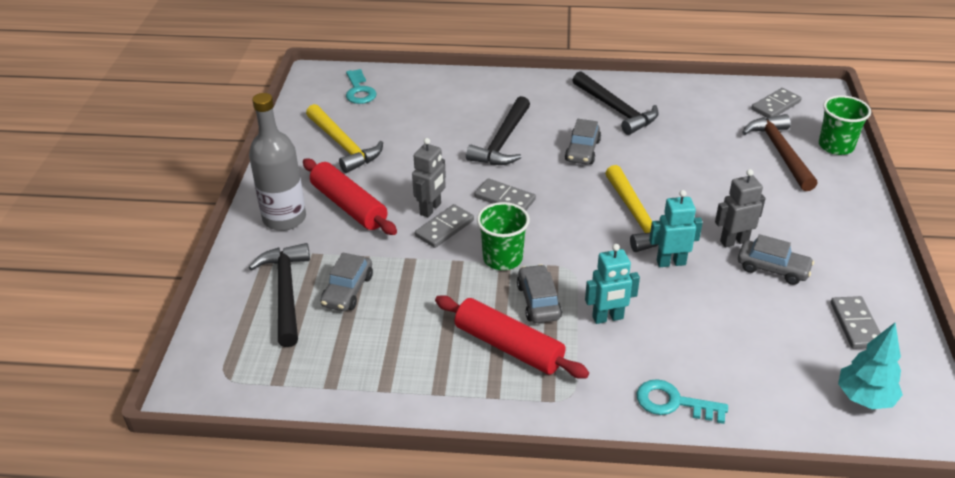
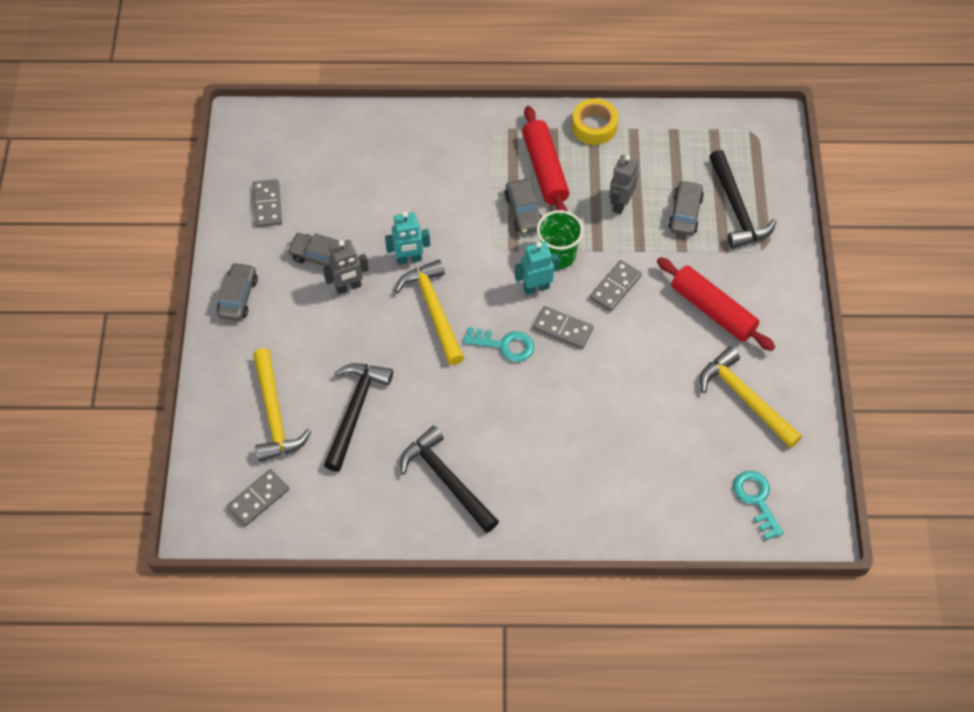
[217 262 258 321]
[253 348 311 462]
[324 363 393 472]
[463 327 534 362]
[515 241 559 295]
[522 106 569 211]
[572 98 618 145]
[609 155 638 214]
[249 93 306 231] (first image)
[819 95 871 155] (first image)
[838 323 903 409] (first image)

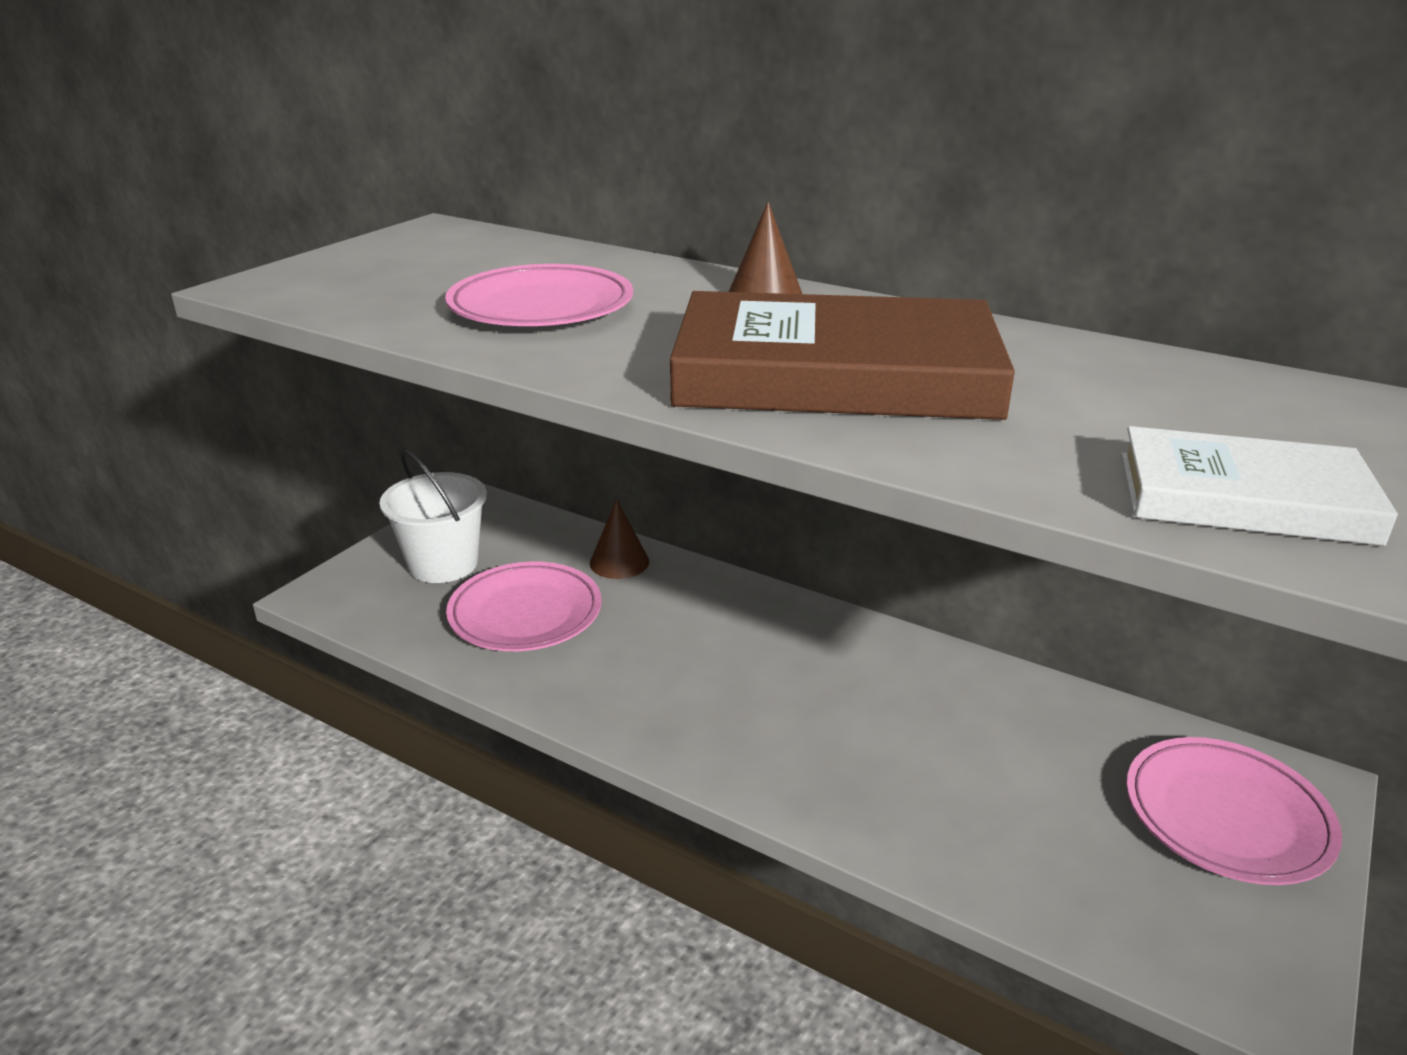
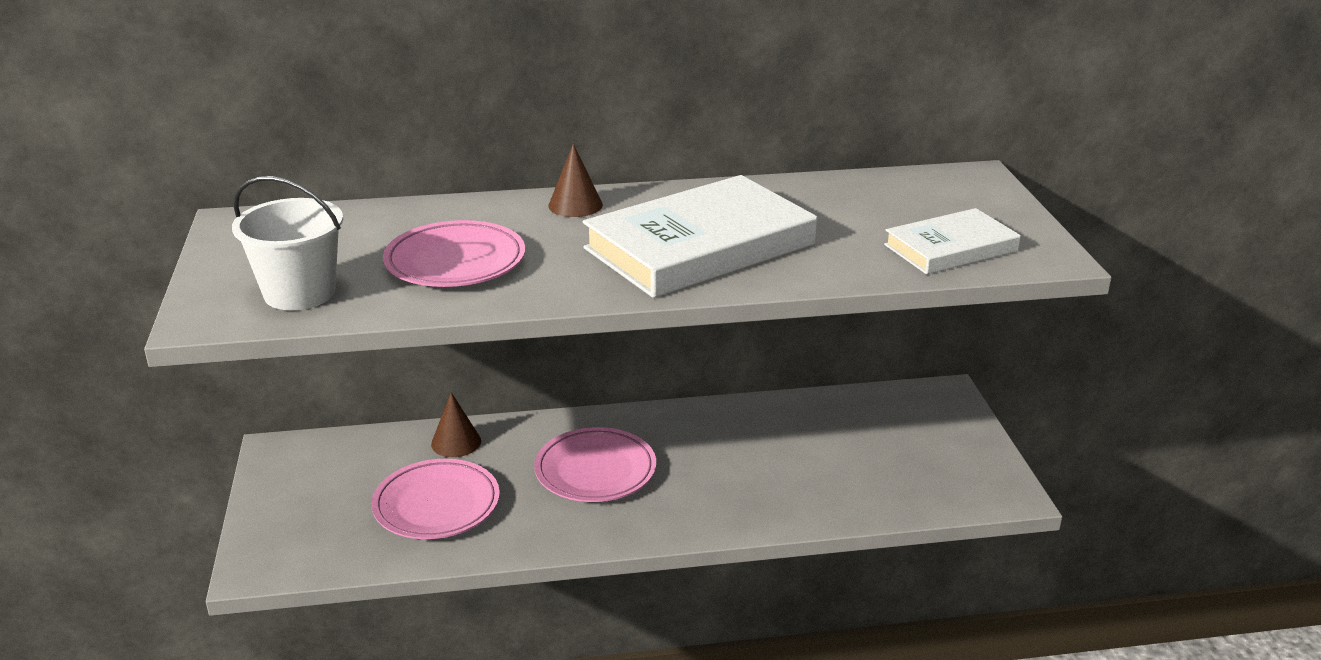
[232 176 343 310]
[534 427 656 502]
[583 175 817 298]

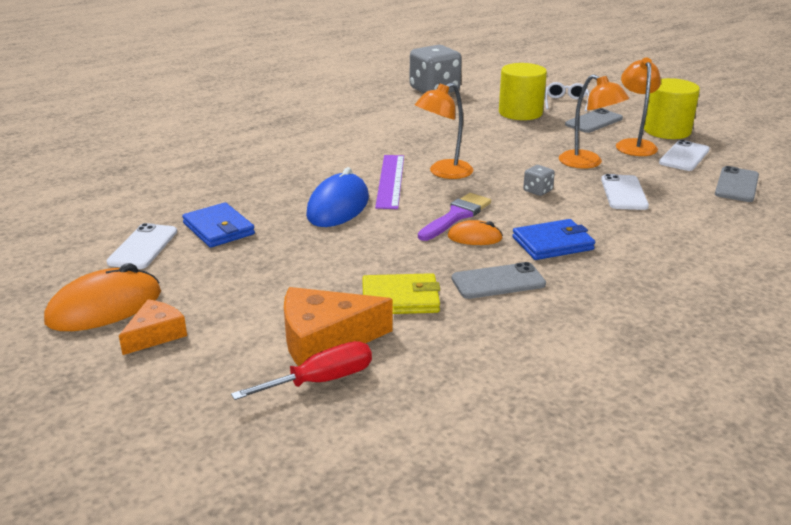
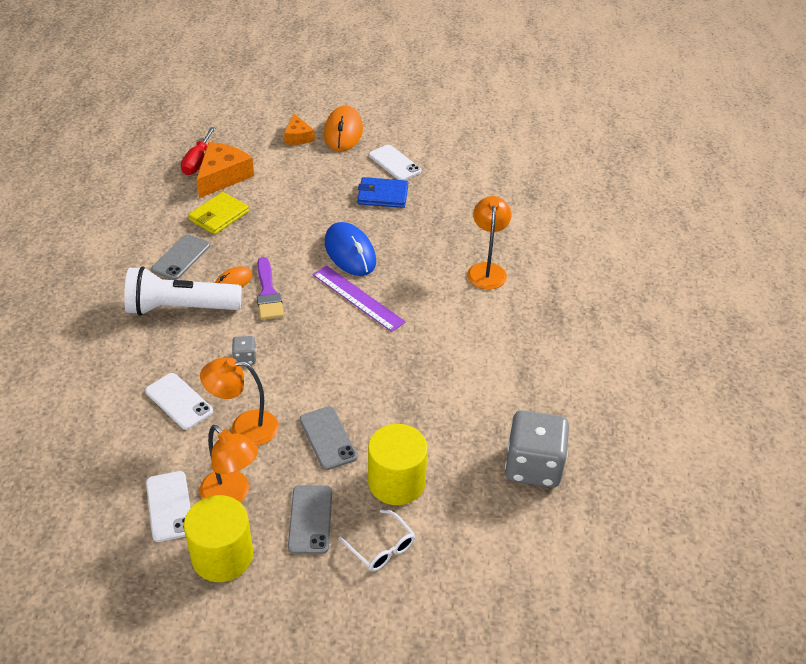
[124 266 242 316]
[300 406 357 470]
[467 196 512 290]

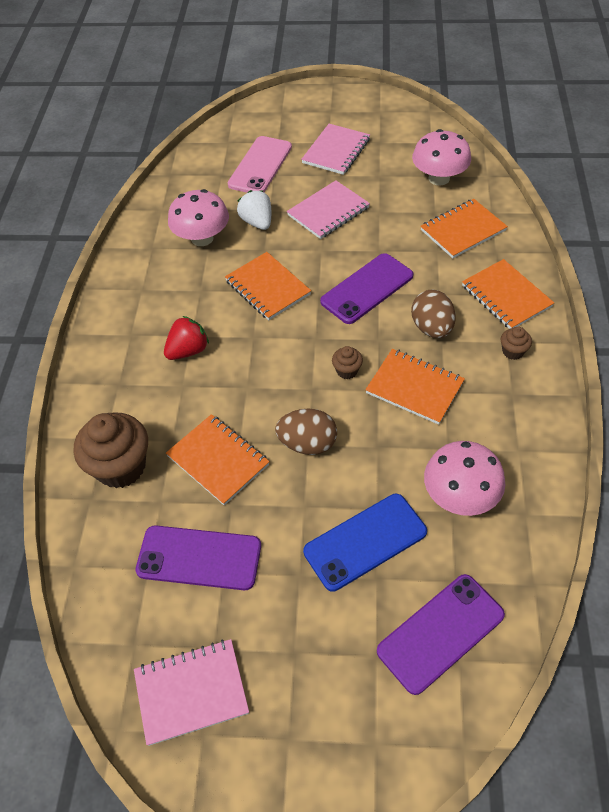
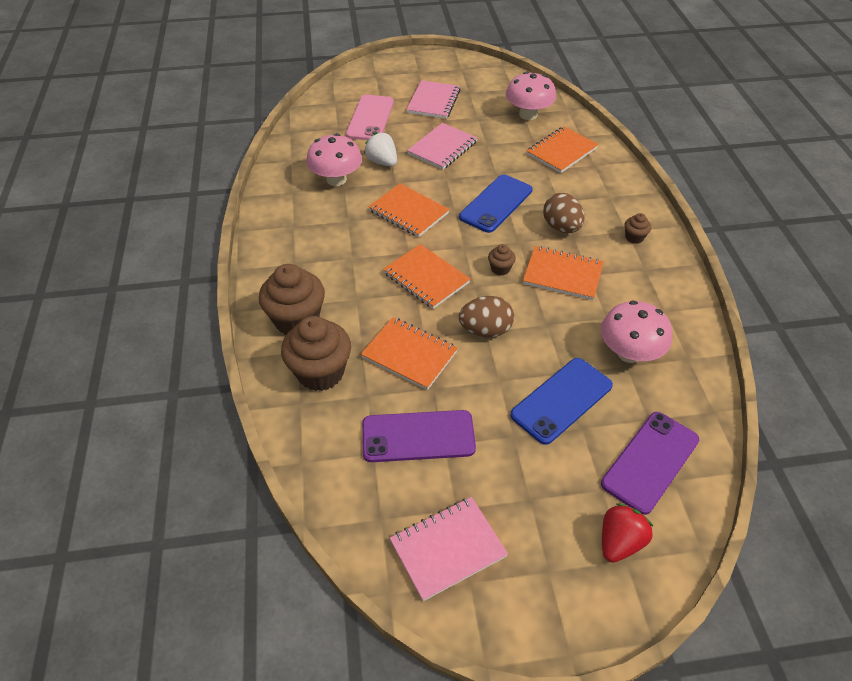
[259 264 325 335]
[383 244 471 309]
[459 175 533 233]
[602 503 654 563]

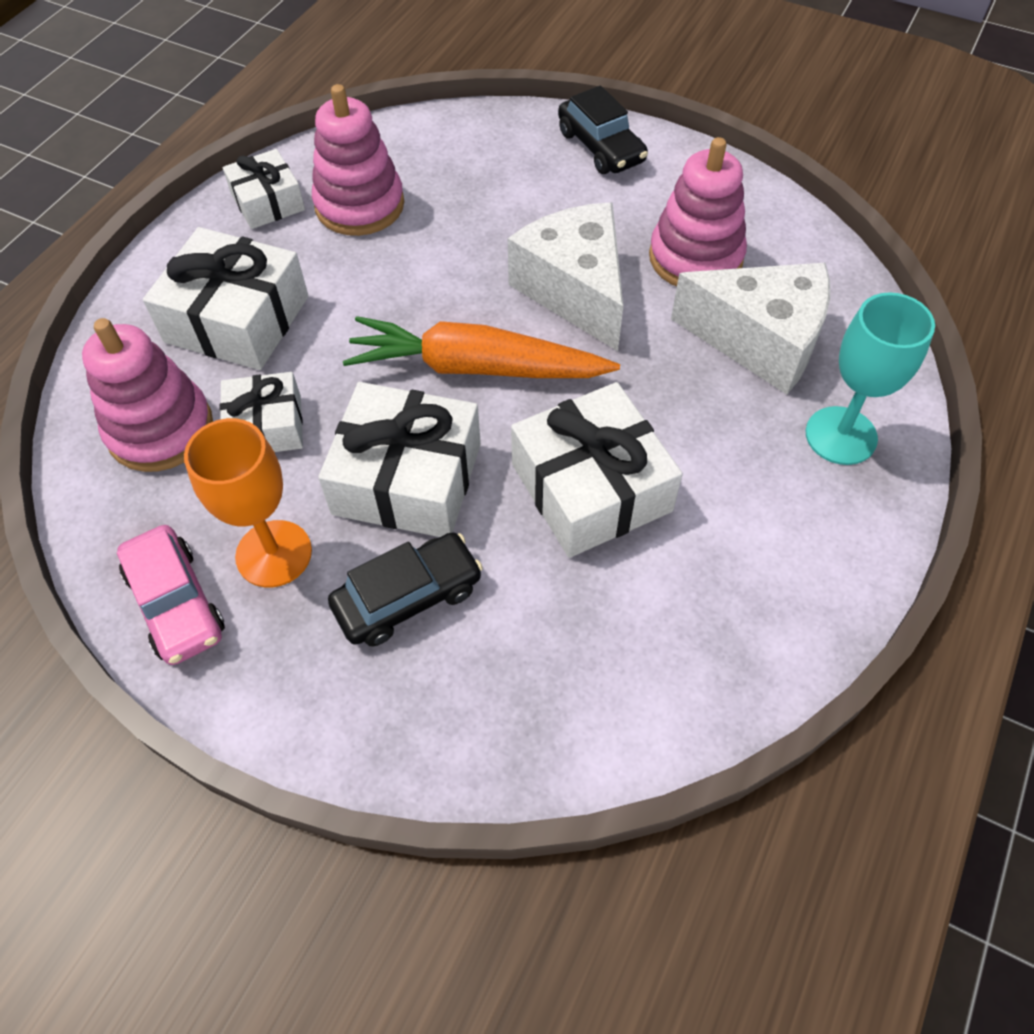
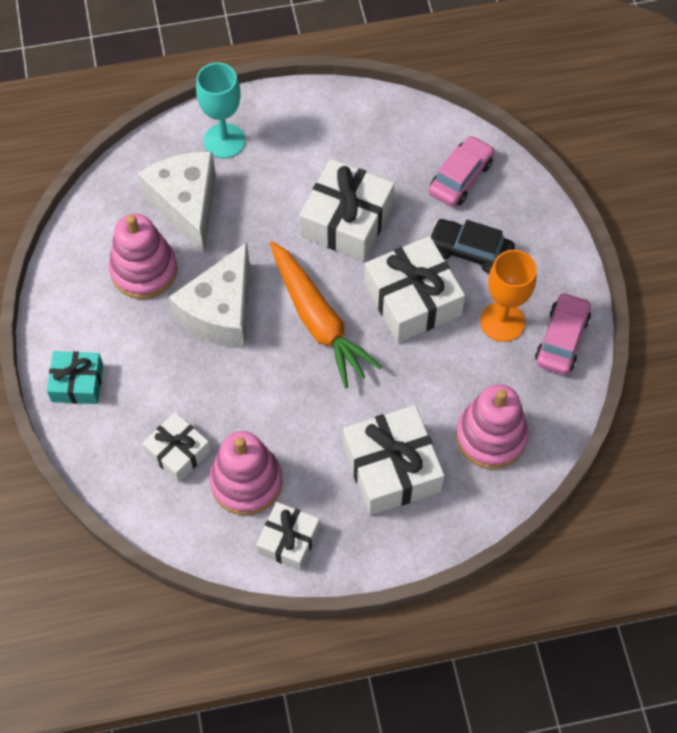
[47 351 103 404]
[142 412 211 482]
[429 135 494 207]

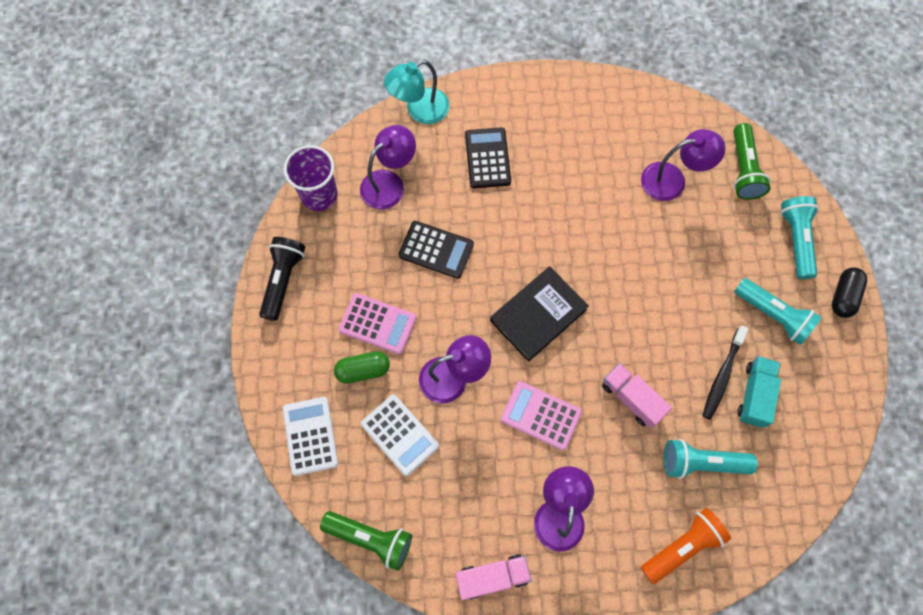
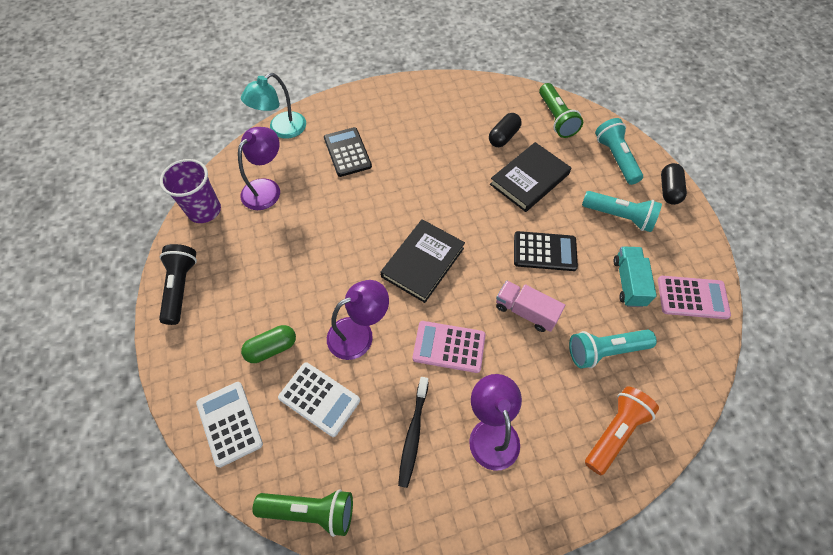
[398 377 429 488]
[489 113 522 147]
[490 142 572 212]
[514 231 578 271]
[658 276 731 319]
[455 554 532 600] (first image)

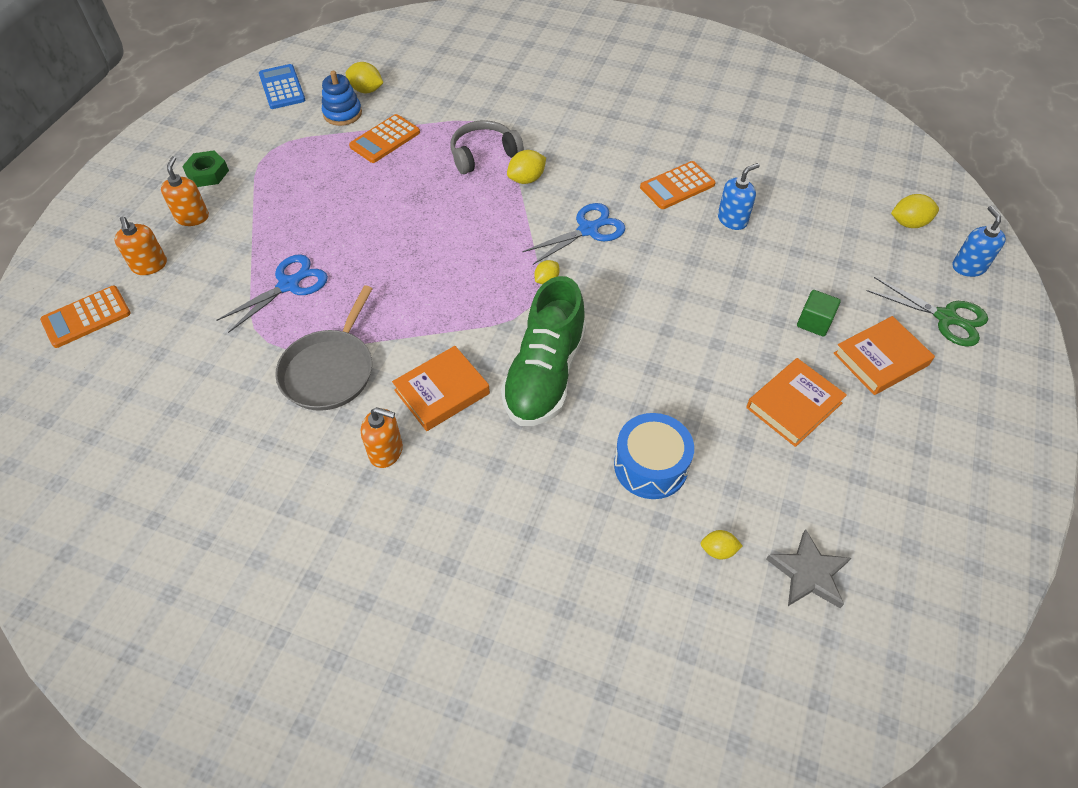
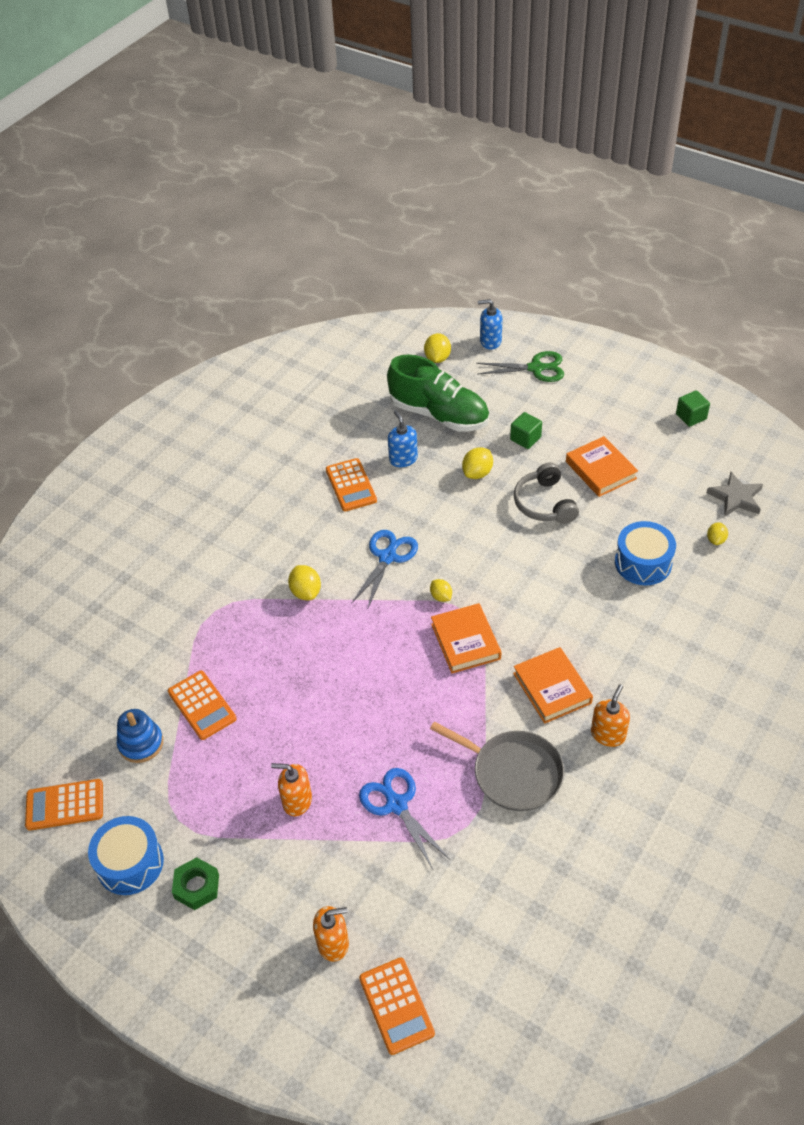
[25 779 103 831]
[88 816 164 895]
[271 763 312 816]
[351 530 418 608]
[387 355 489 432]
[431 603 501 673]
[462 447 493 479]
[476 351 564 382]
[514 462 579 524]
[676 390 710 427]

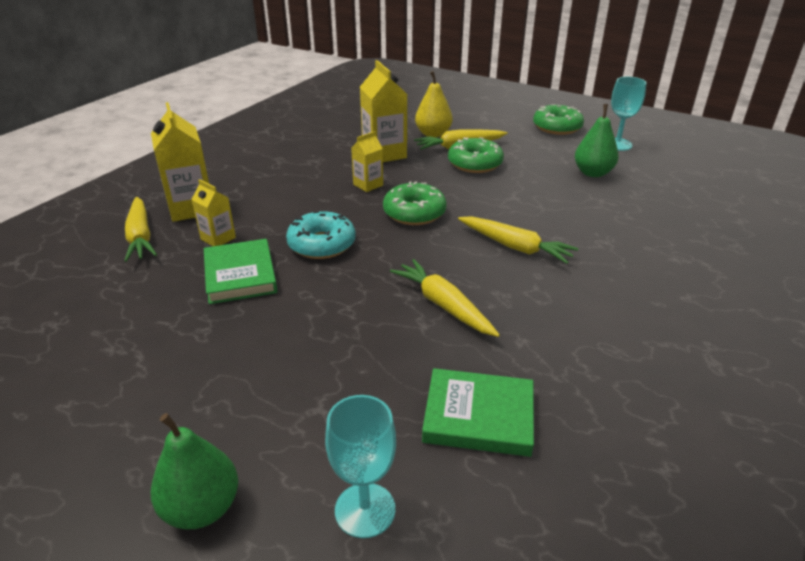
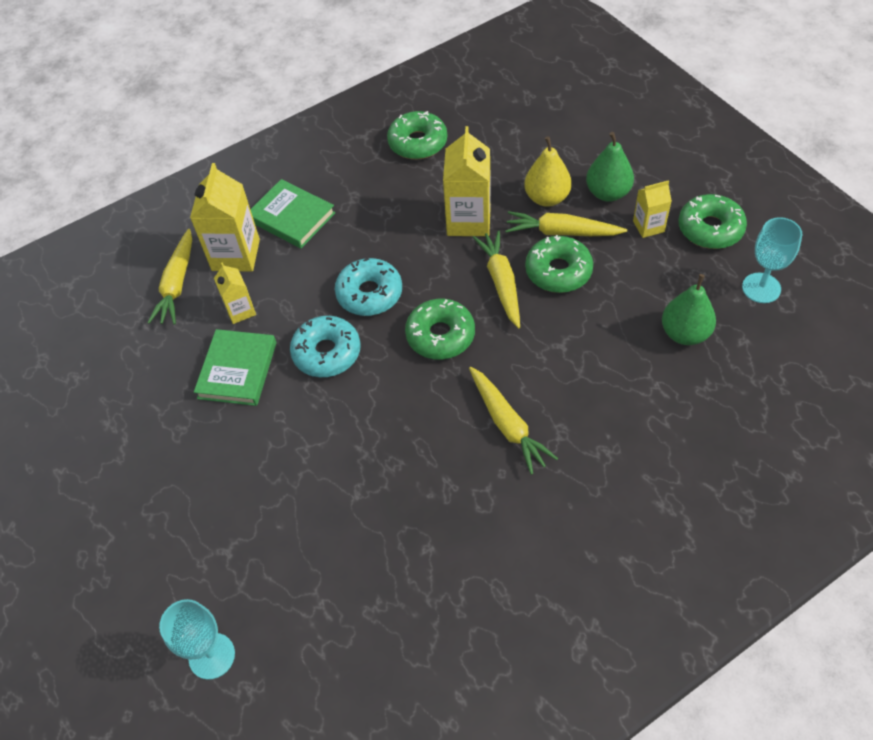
[250 179 335 248]
[335 258 402 316]
[387 111 447 159]
[473 230 520 328]
[586 132 634 202]
[633 180 672 238]

